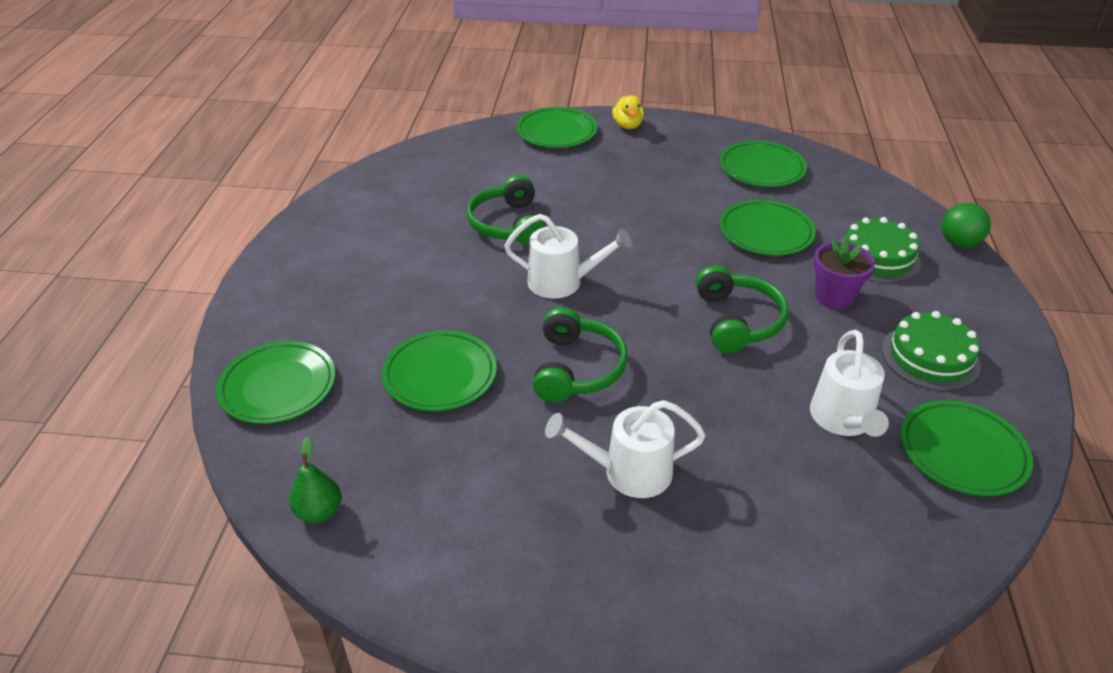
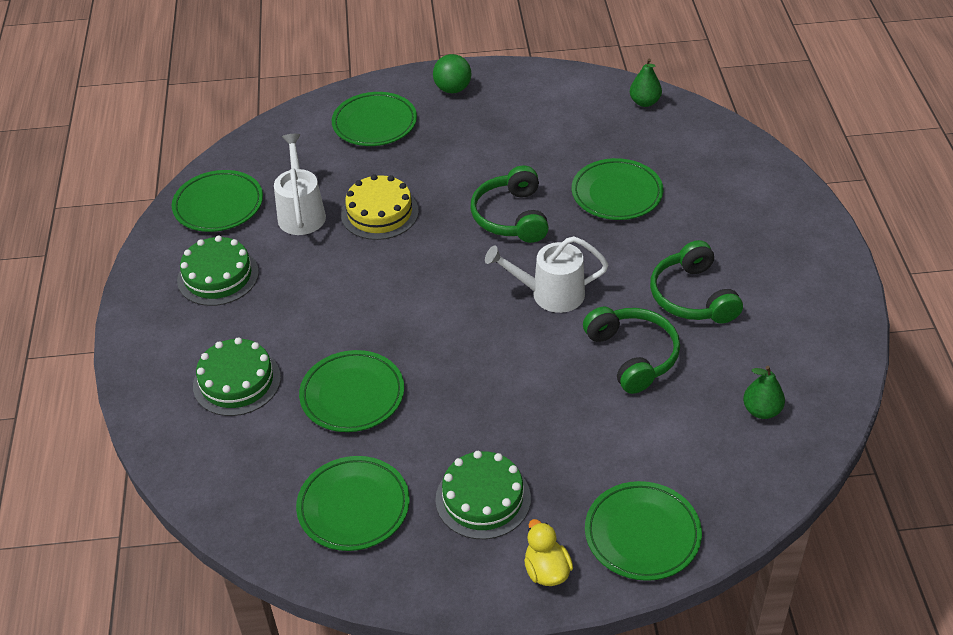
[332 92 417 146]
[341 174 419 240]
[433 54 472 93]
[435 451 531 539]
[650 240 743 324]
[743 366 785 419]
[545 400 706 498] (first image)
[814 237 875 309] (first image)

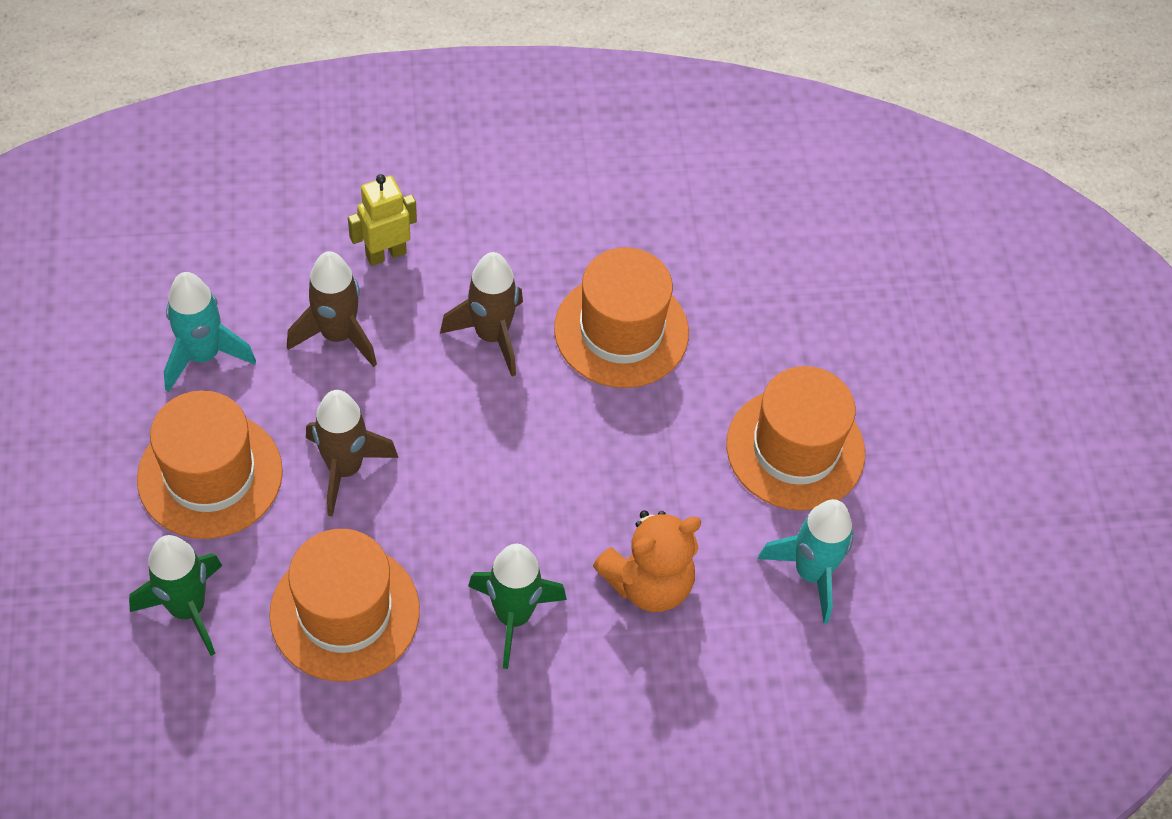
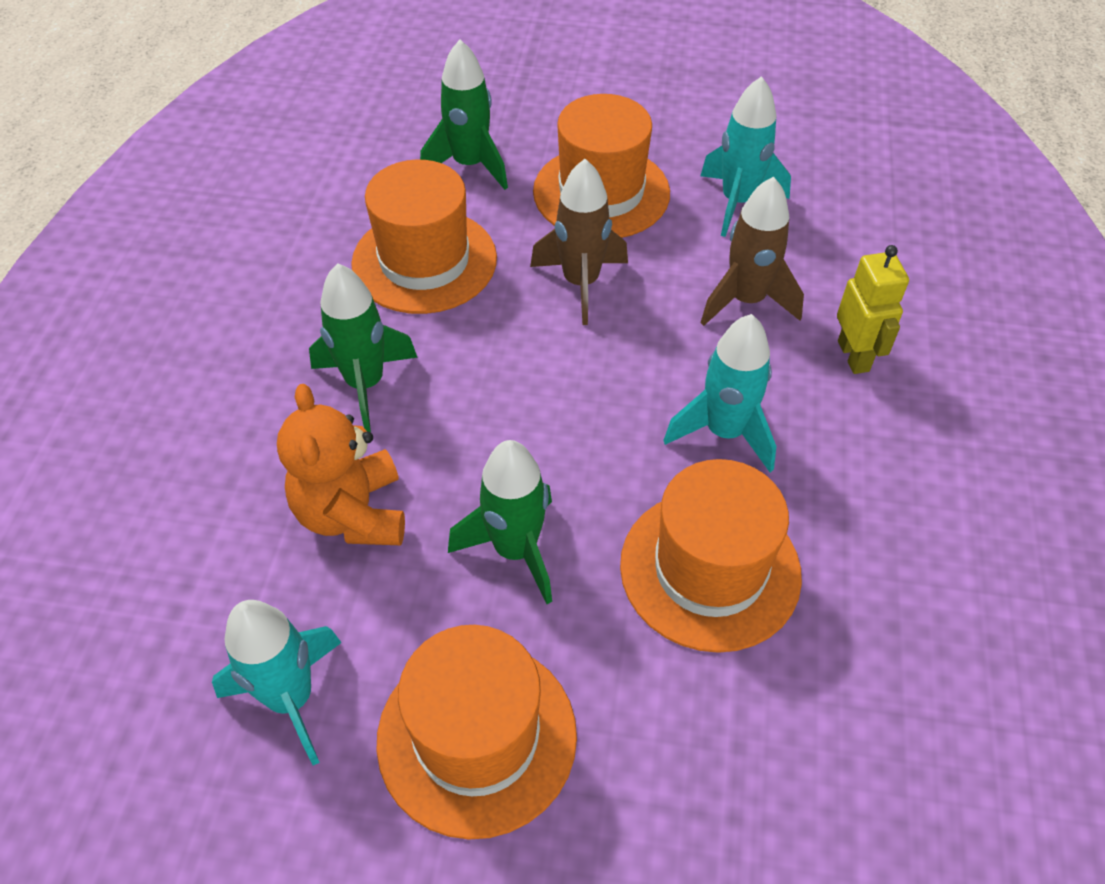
[448 440 552 604]
[663 314 776 472]

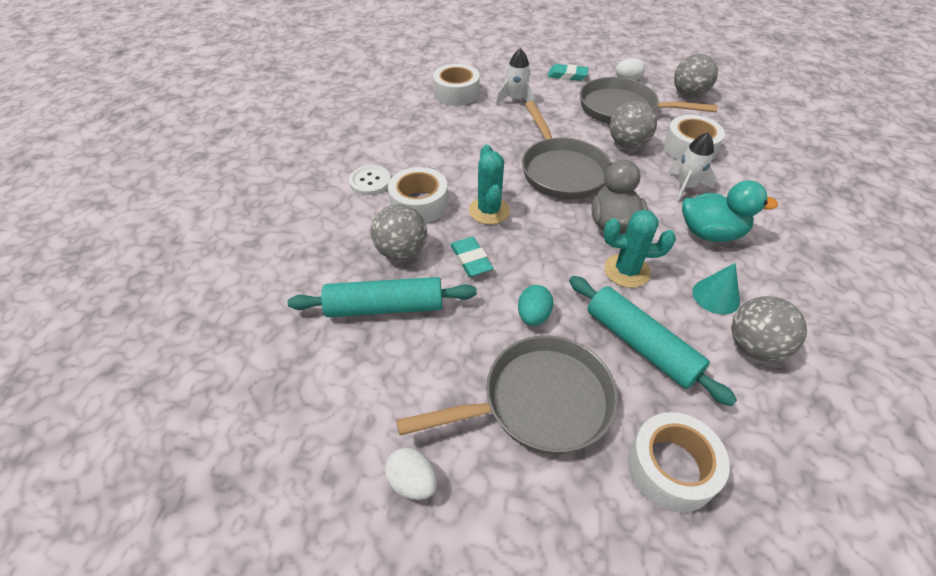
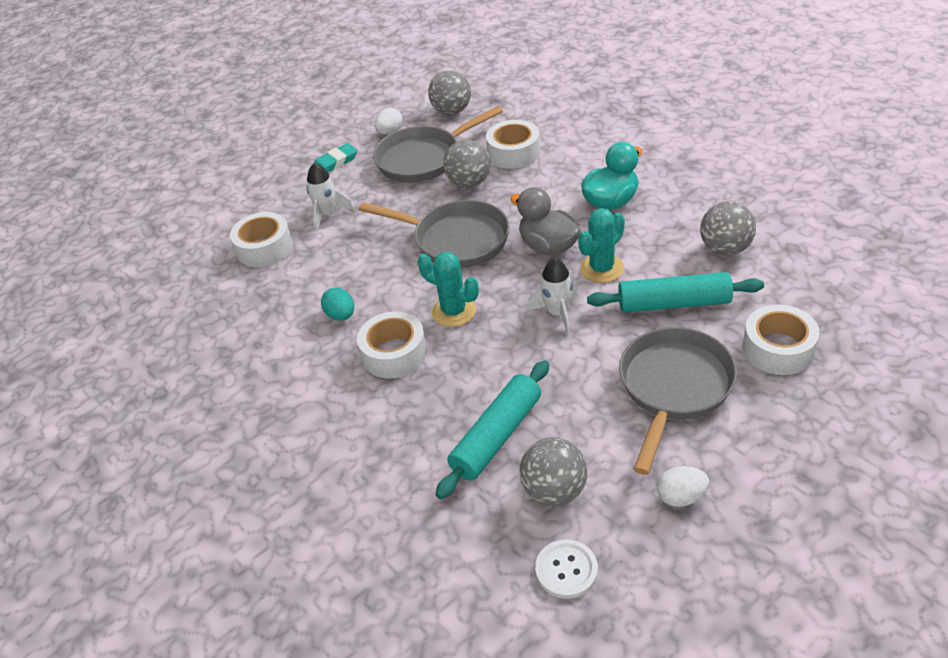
[321 288 354 321]
[519 437 587 506]
[527 258 578 334]
[535 540 598 599]
[451 237 493 277] (first image)
[693 263 740 315] (first image)

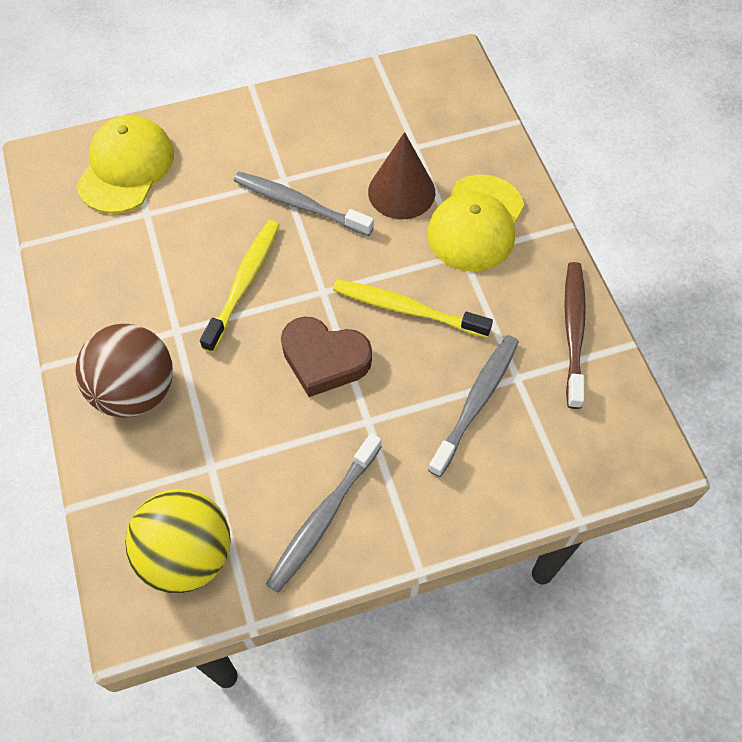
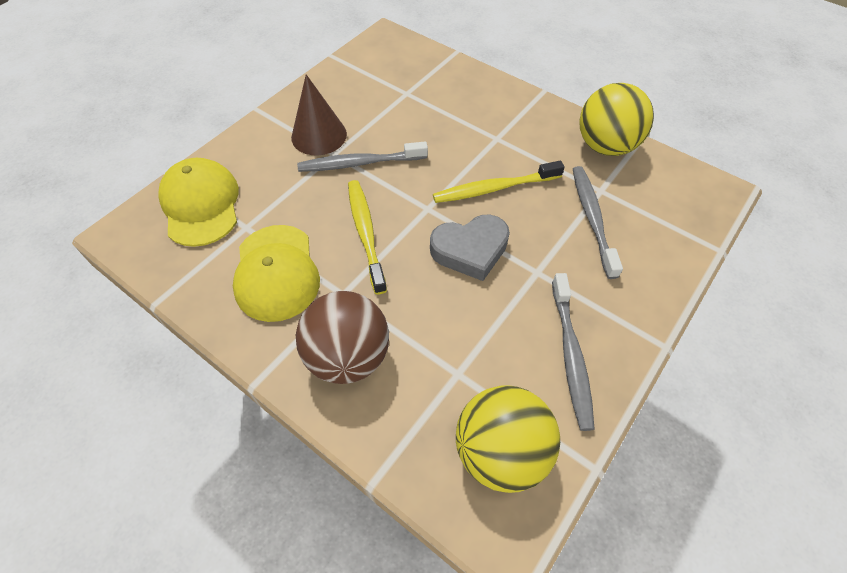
[233 225 320 322]
[291 74 347 155]
[430 215 510 281]
[579 83 654 156]

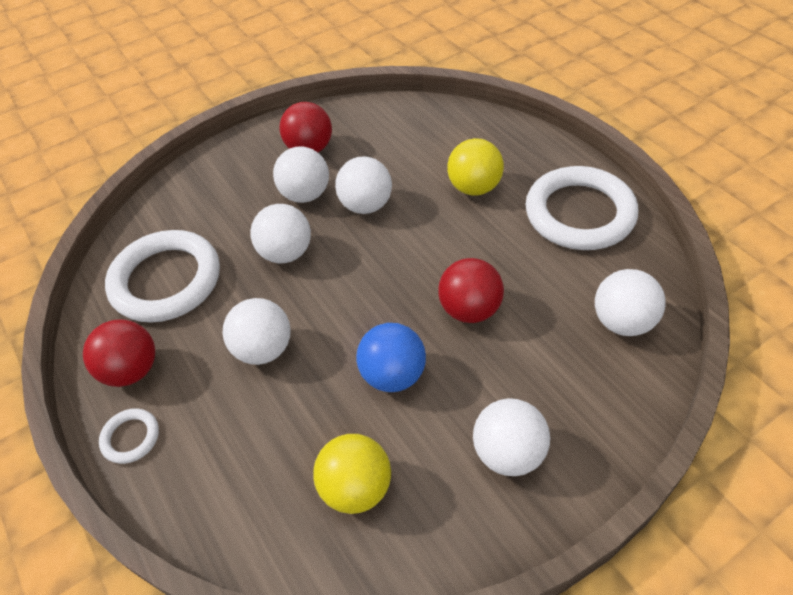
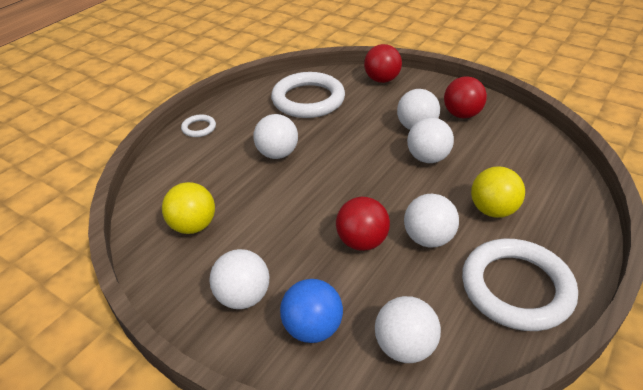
[280 279 343 343]
[364 44 402 83]
[404 194 459 247]

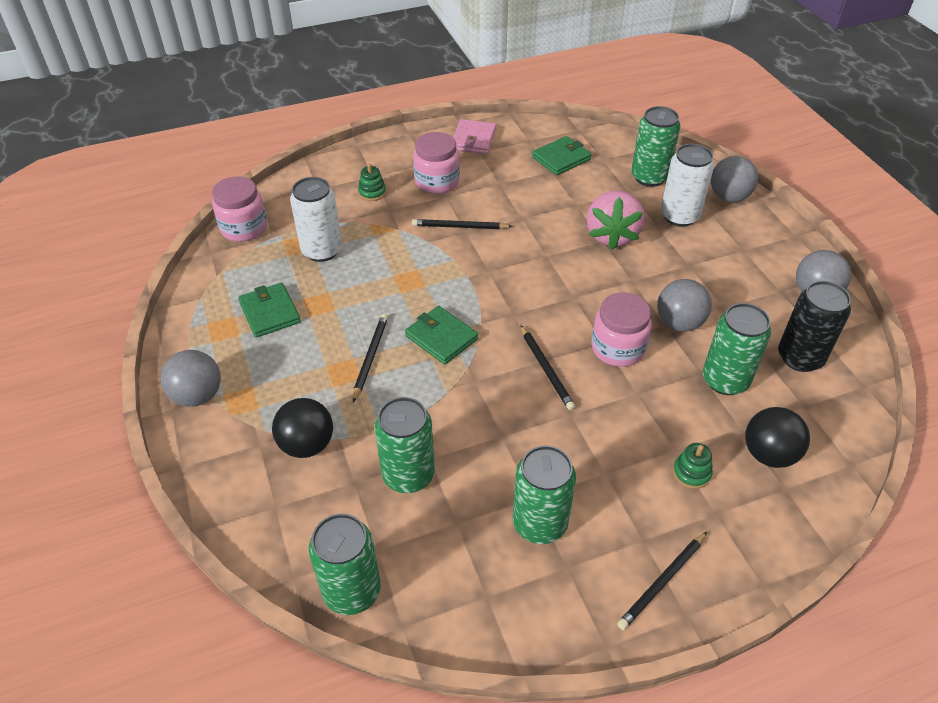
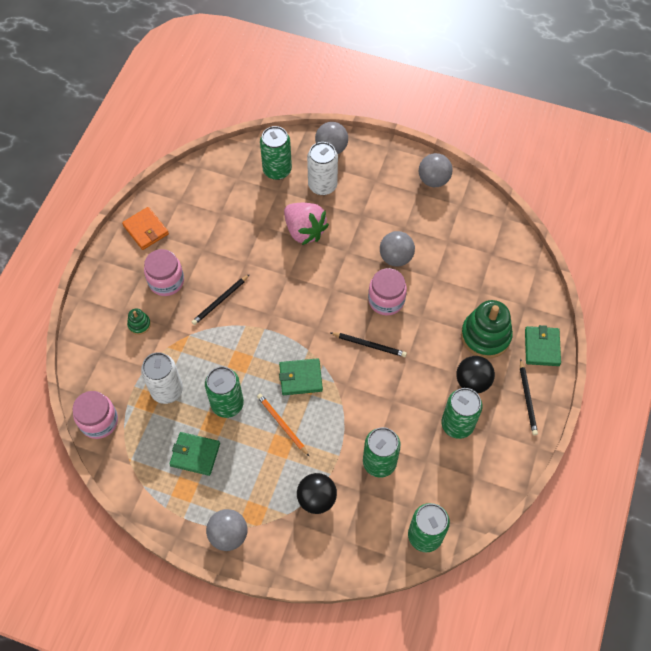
[122 207 169 250]
[205 367 244 418]
[257 393 309 456]
[456 356 495 394]
[461 300 513 358]
[525 325 561 366]
[778 281 851 372] (first image)

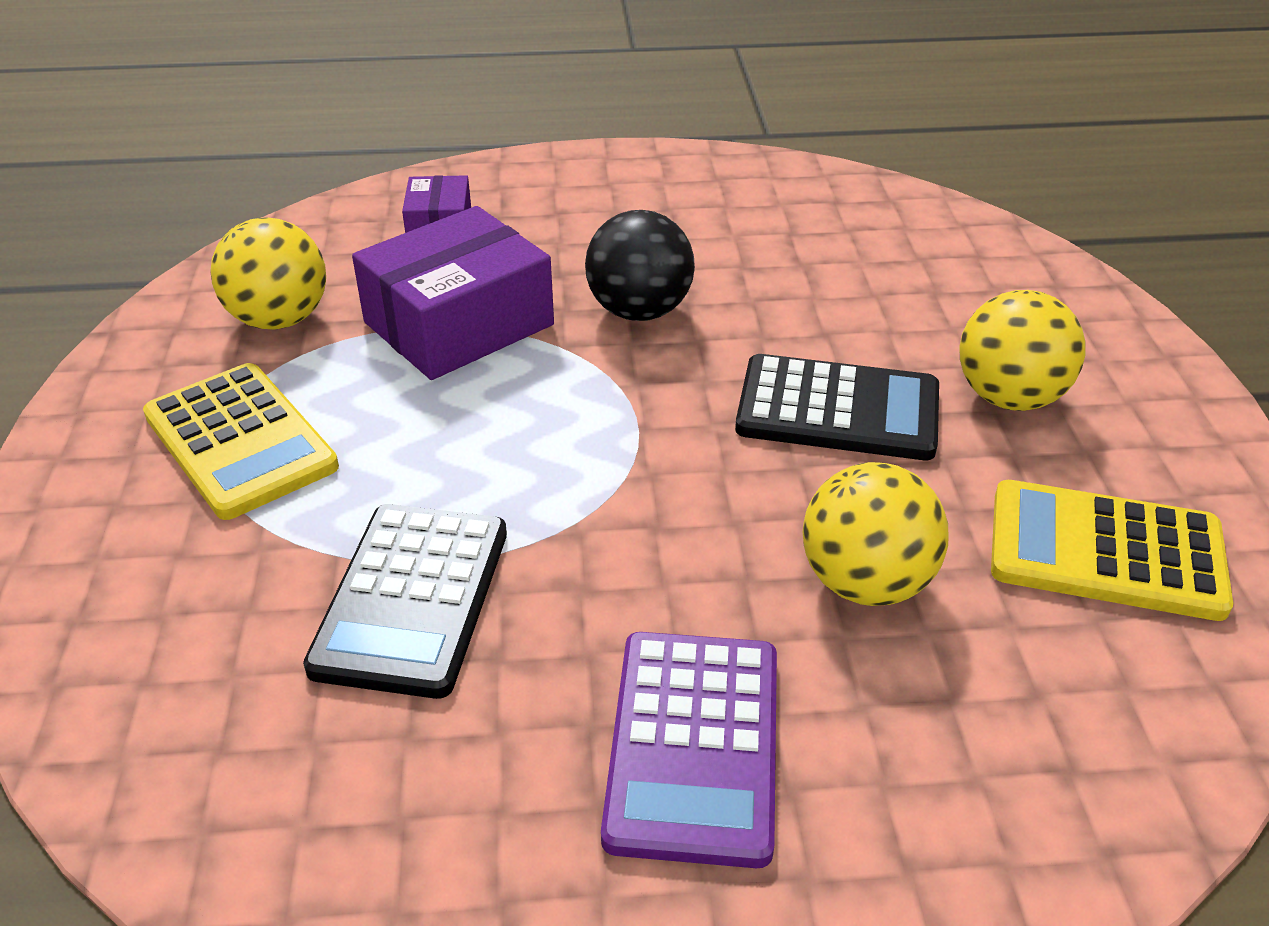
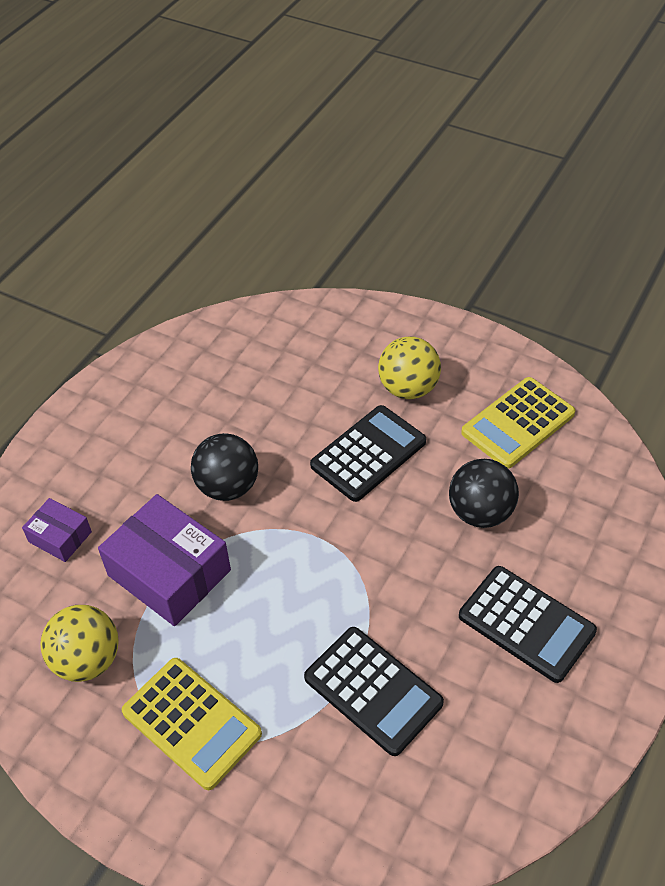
[98 494 231 626]
[122 658 262 790]
[449 459 519 528]
[459 566 597 683]

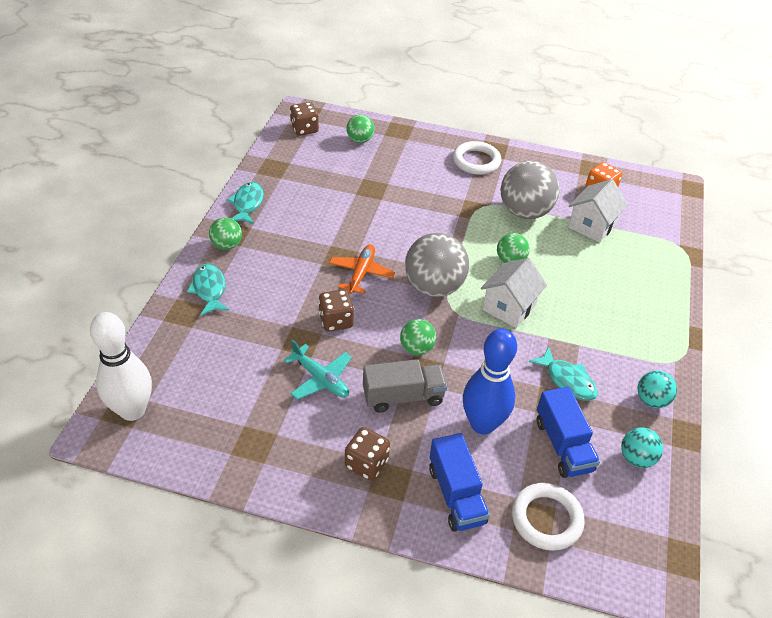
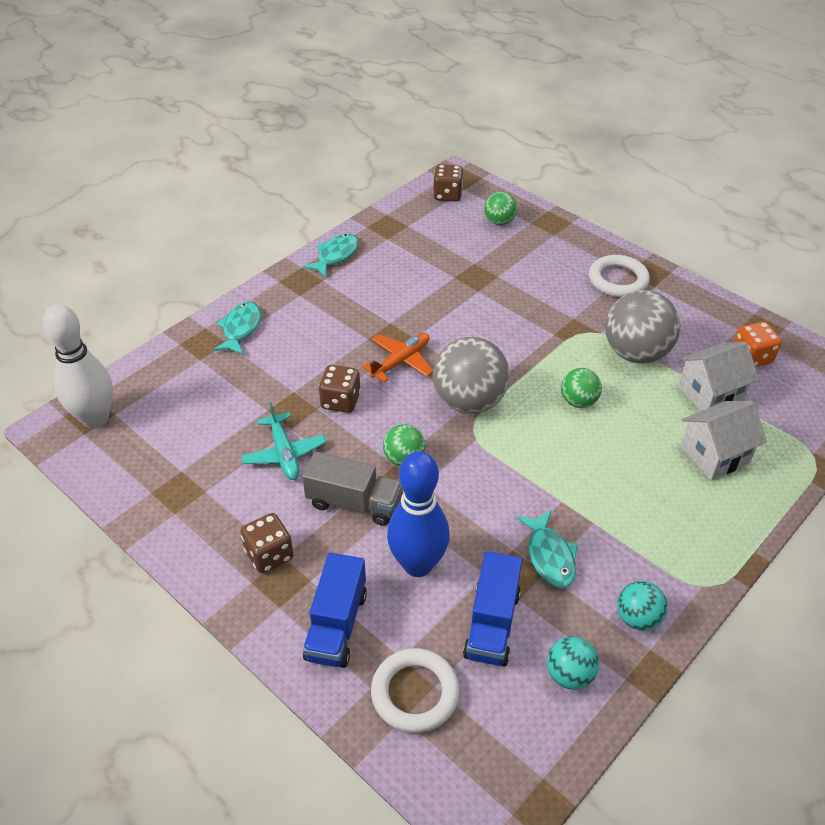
[681 401 767 480]
[209 217 242 250] (first image)

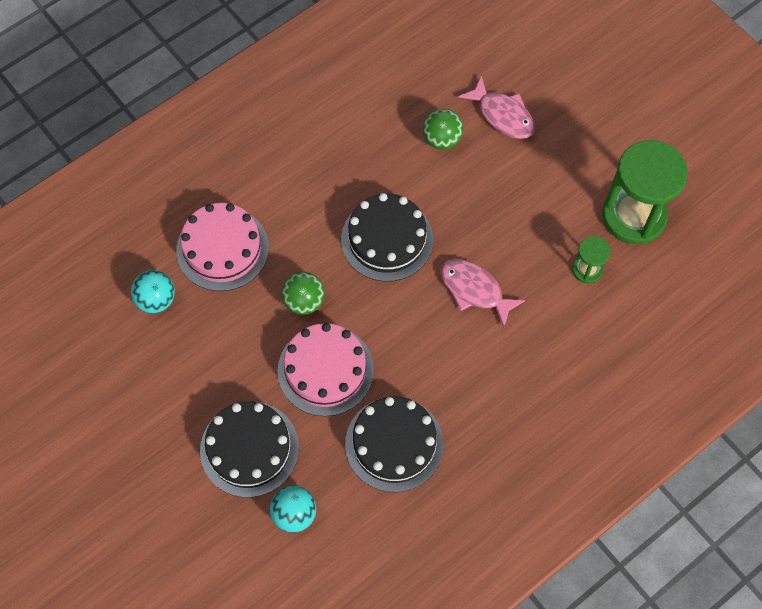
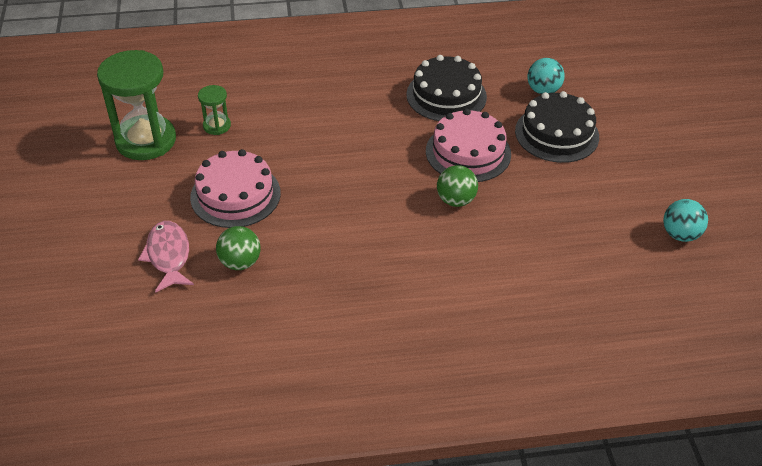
[190 149 281 228]
[663 199 708 242]
[341 193 433 282] (first image)
[441 259 525 327] (first image)

